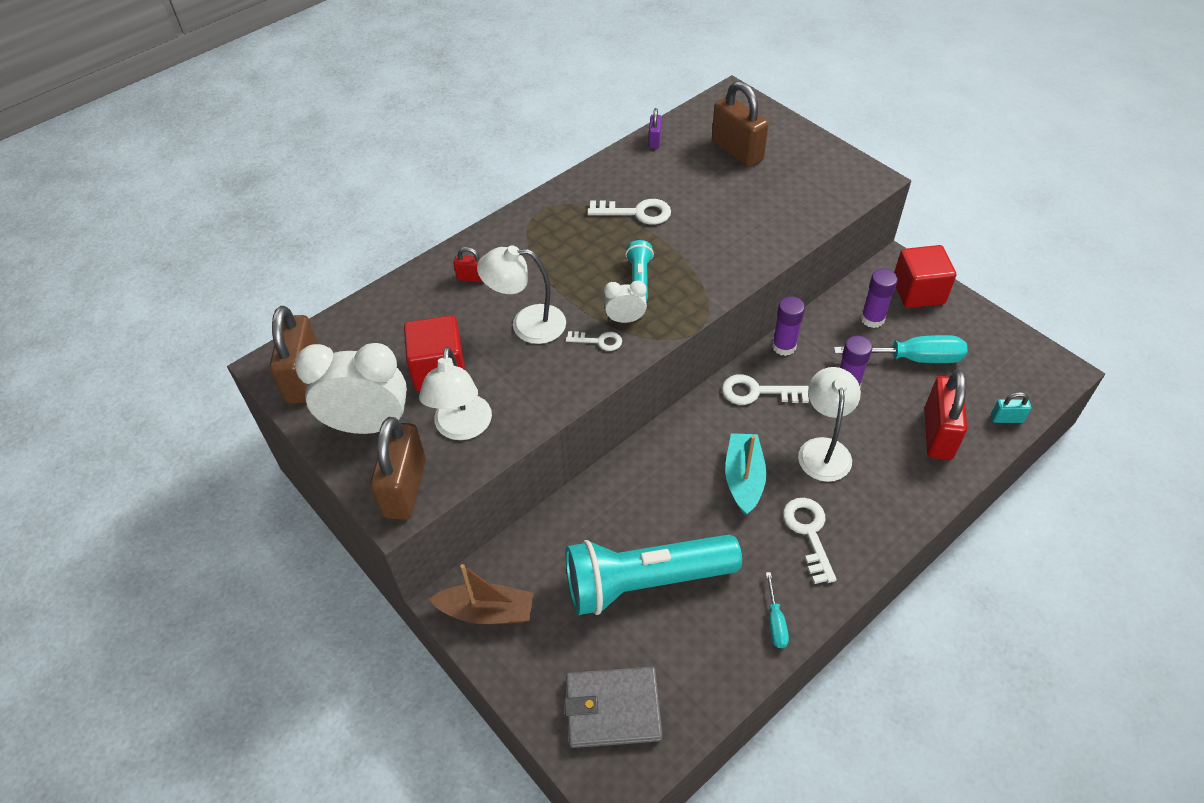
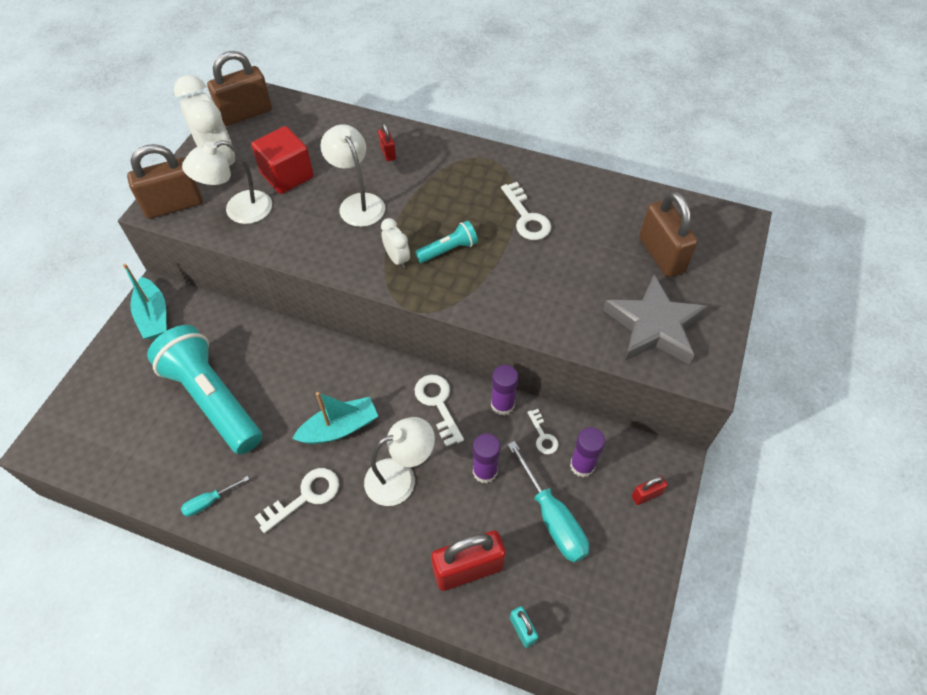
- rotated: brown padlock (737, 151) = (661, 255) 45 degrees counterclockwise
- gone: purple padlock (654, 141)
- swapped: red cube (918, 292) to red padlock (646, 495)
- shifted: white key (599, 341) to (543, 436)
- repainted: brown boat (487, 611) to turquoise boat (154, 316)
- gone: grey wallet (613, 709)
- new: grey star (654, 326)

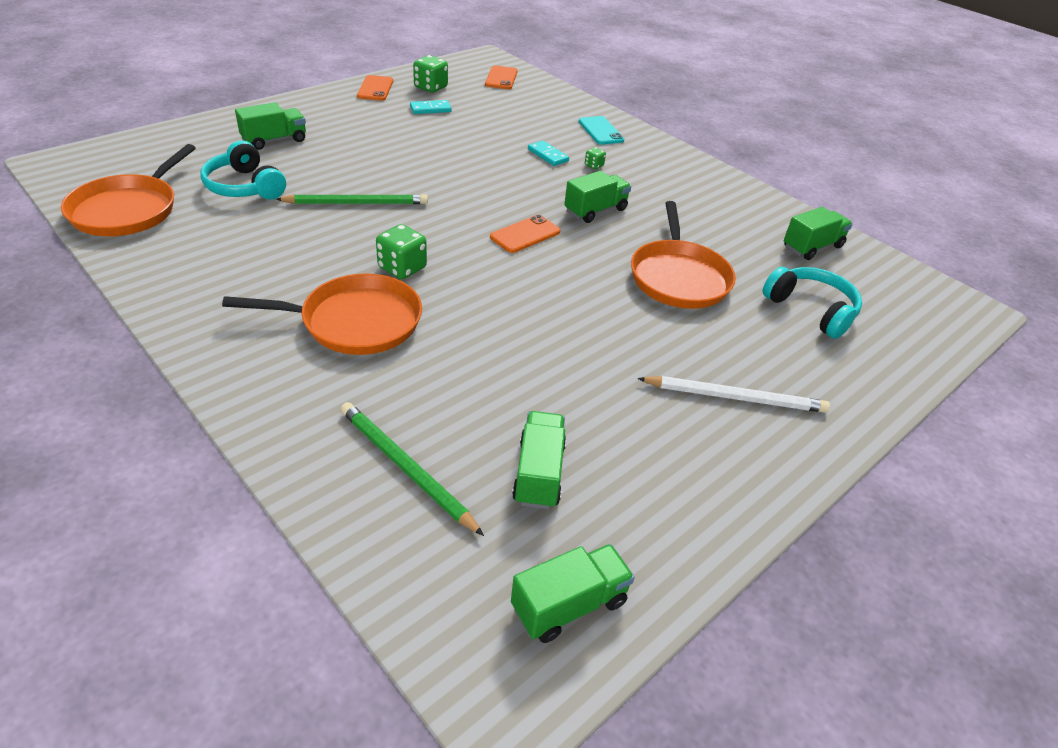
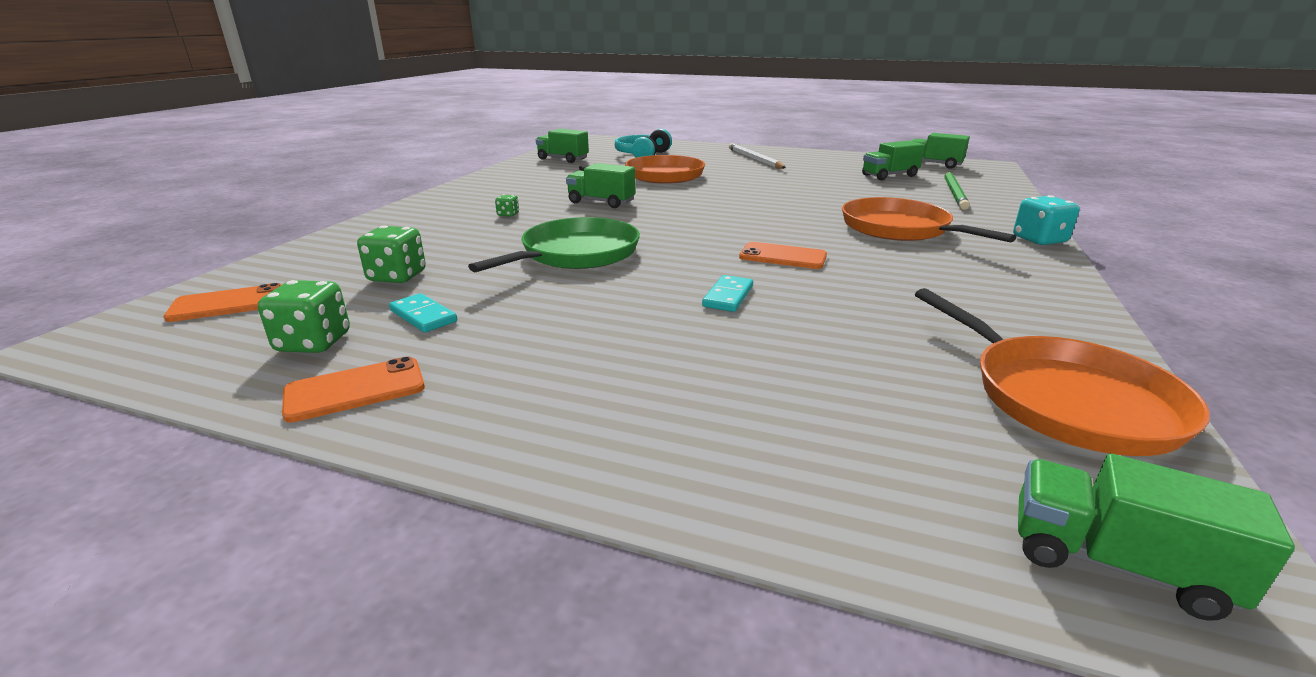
- shifted: green truck (274, 140) to (1114, 563)
- gone: turquoise phone (601, 131)
- gone: turquoise headphones (245, 186)
- shifted: turquoise domino (548, 155) to (728, 296)
- rotated: orange pan (128, 209) = (1064, 398) 75 degrees clockwise
- gone: green pencil (357, 203)
- shifted: orange phone (525, 234) to (782, 256)
- shifted: green dice (402, 268) to (397, 276)
- new: turquoise dice (1039, 240)
- new: green pan (576, 254)

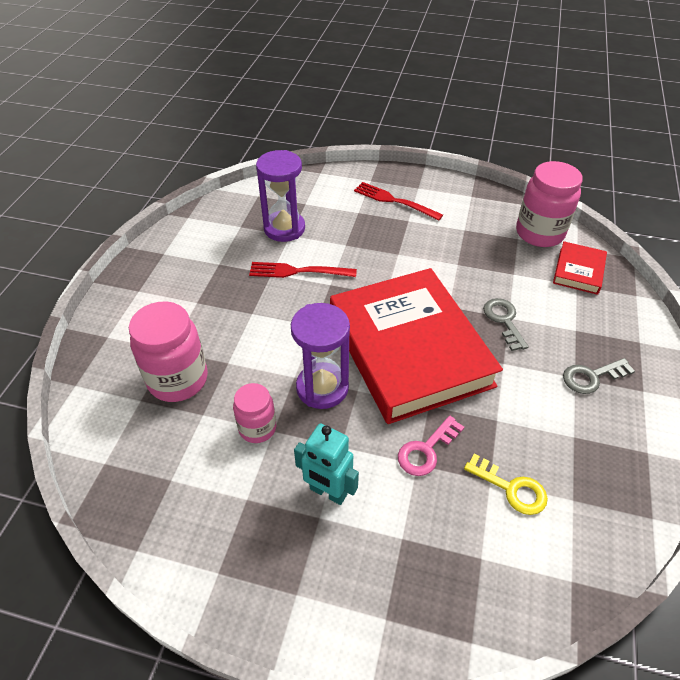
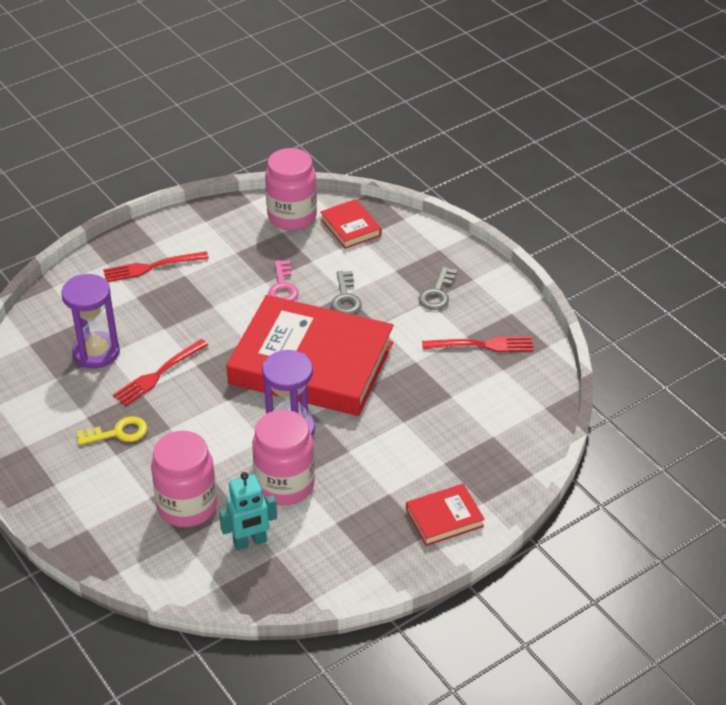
- rotated: grey key (504, 320) = (345, 298) 120 degrees counterclockwise
- scaled: pink jar (257, 428) = (285, 485) x1.69
- shifted: pink key (426, 450) to (283, 287)
- shifted: turquoise robot (328, 492) to (250, 542)
- shifted: yellow key (511, 488) to (118, 433)
- new: red fork (482, 345)
- new: red book (444, 518)

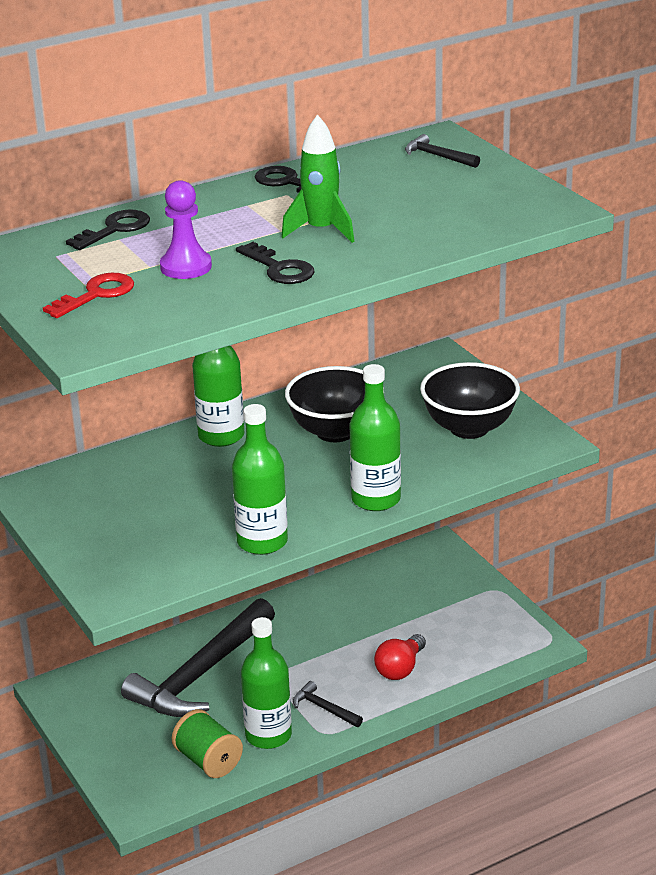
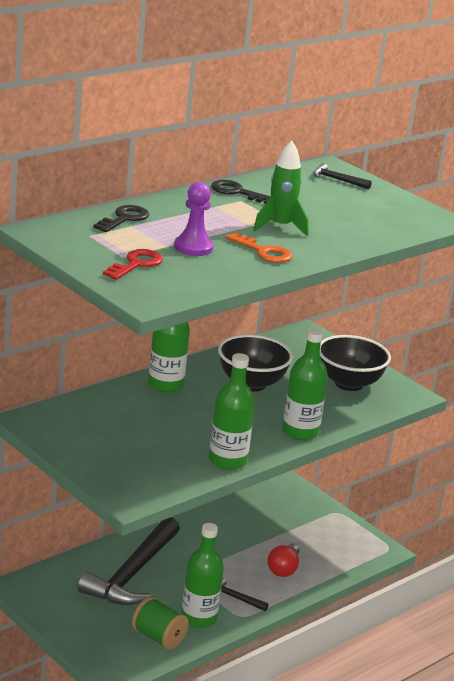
- repainted: black key (279, 268) to orange key (263, 252)

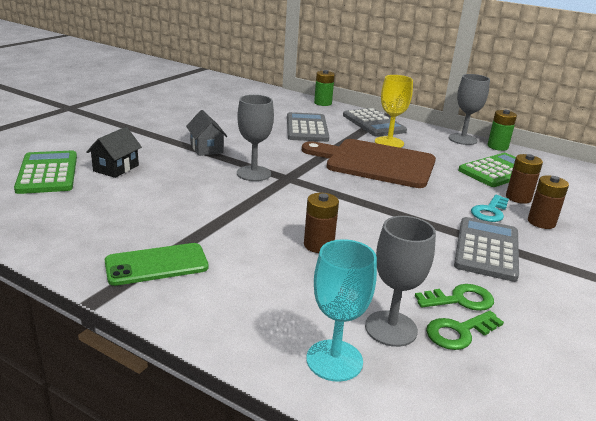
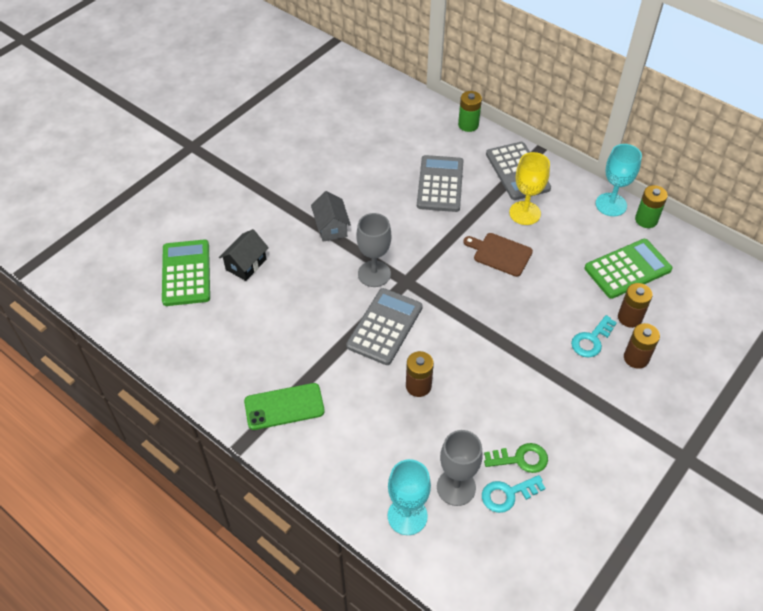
- repainted: grey goblet (462, 139) to turquoise goblet (611, 204)
- scaled: brown cutting board (375, 163) = (500, 254) x0.50
- shifted: grey calculator (487, 249) to (385, 327)
- repainted: green key (459, 332) to turquoise key (507, 494)

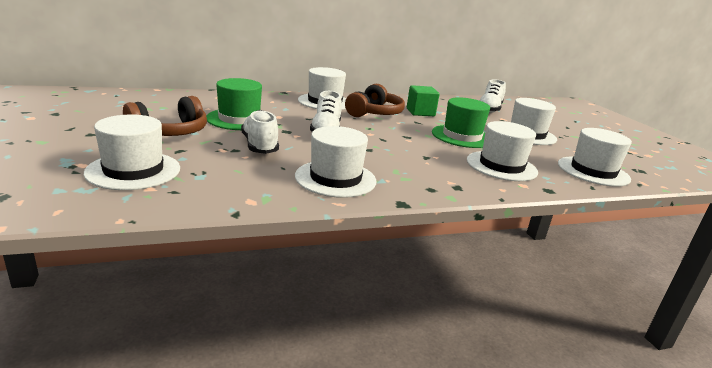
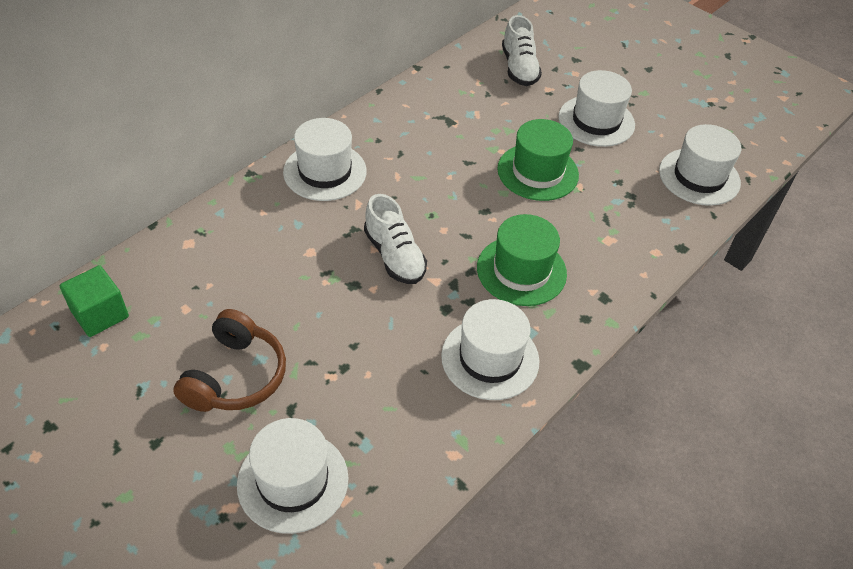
- shifted: green hat (239, 119) to (521, 270)
- gone: brown headphones (374, 113)
- shifted: green cube (420, 112) to (100, 314)
- gone: white shoe (260, 146)
- gone: white hat (501, 166)

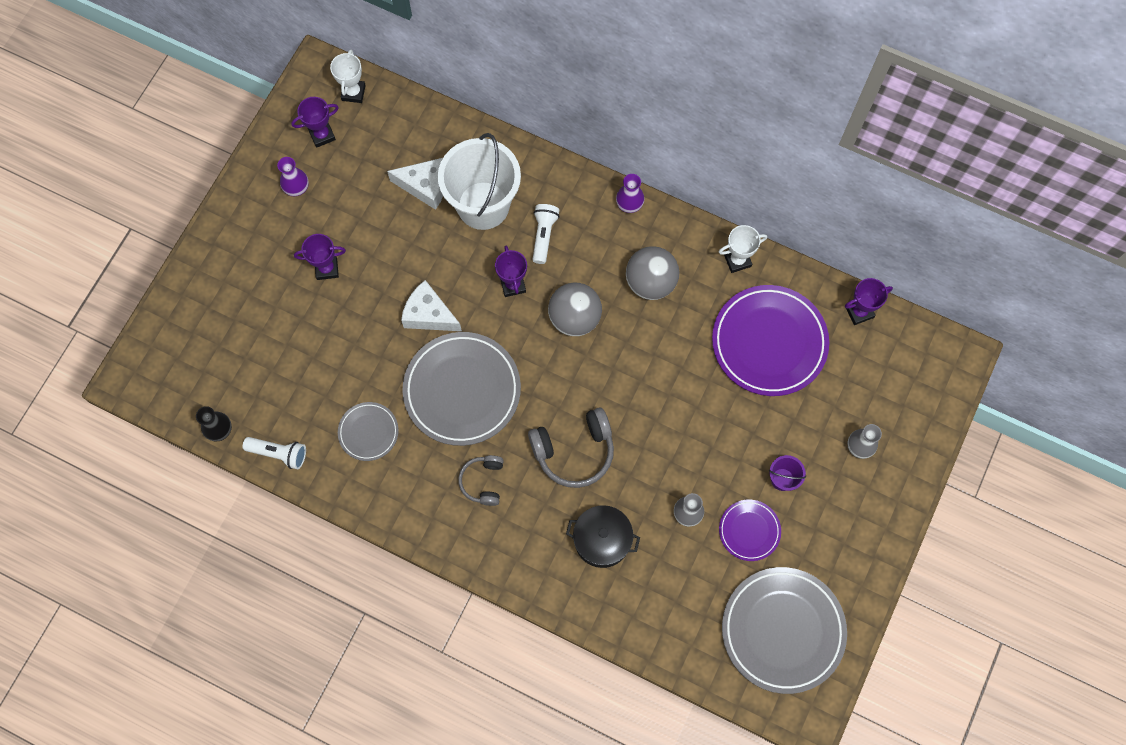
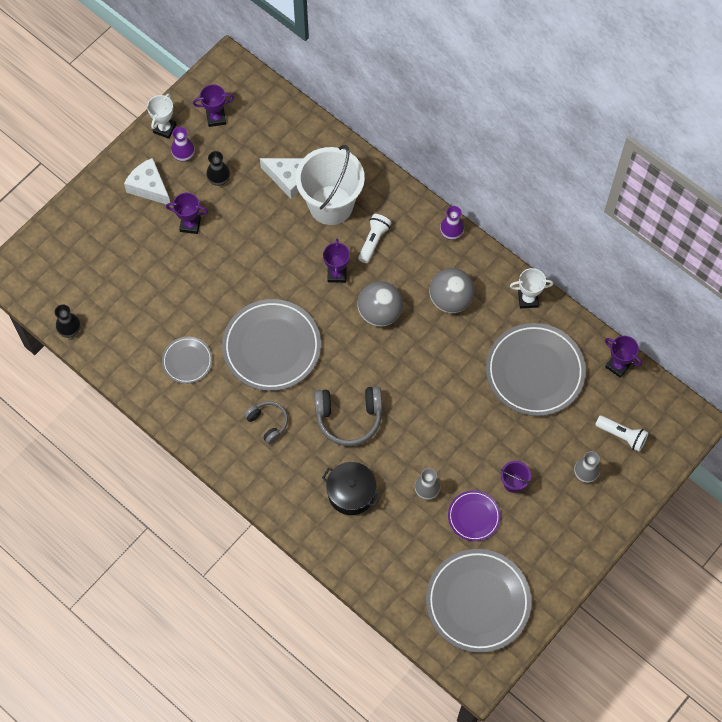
- shifted: white trophy (353, 93) to (165, 128)
- rotated: purple trophy (859, 312) = (618, 365) 45 degrees clockwise
- shifted: white cheese (429, 314) to (149, 187)
- repainted: purple plate (769, 342) to grey plate (535, 371)
- shifted: white flashlight (278, 453) to (622, 435)
- rotated: grey headphones (483, 481) = (268, 423) 120 degrees clockwise
- new: black vase (219, 179)

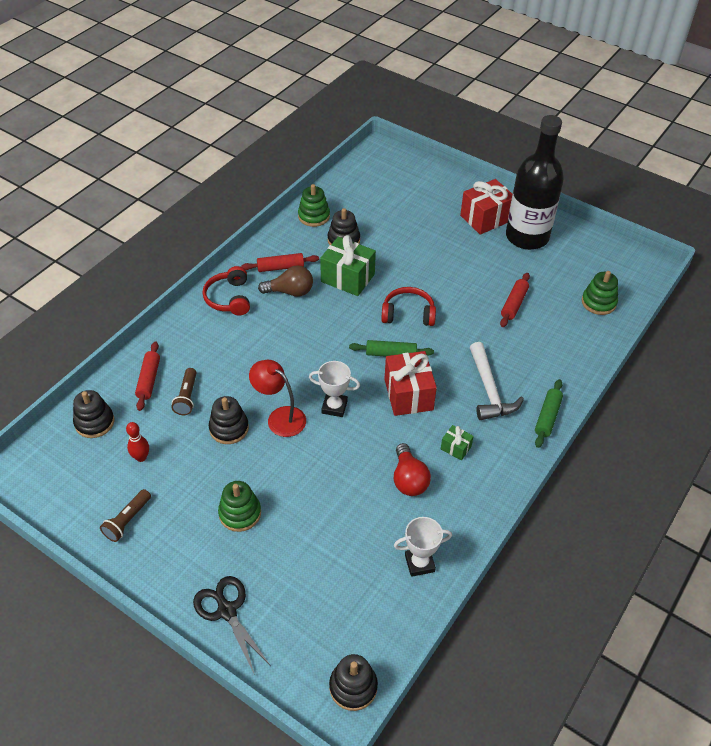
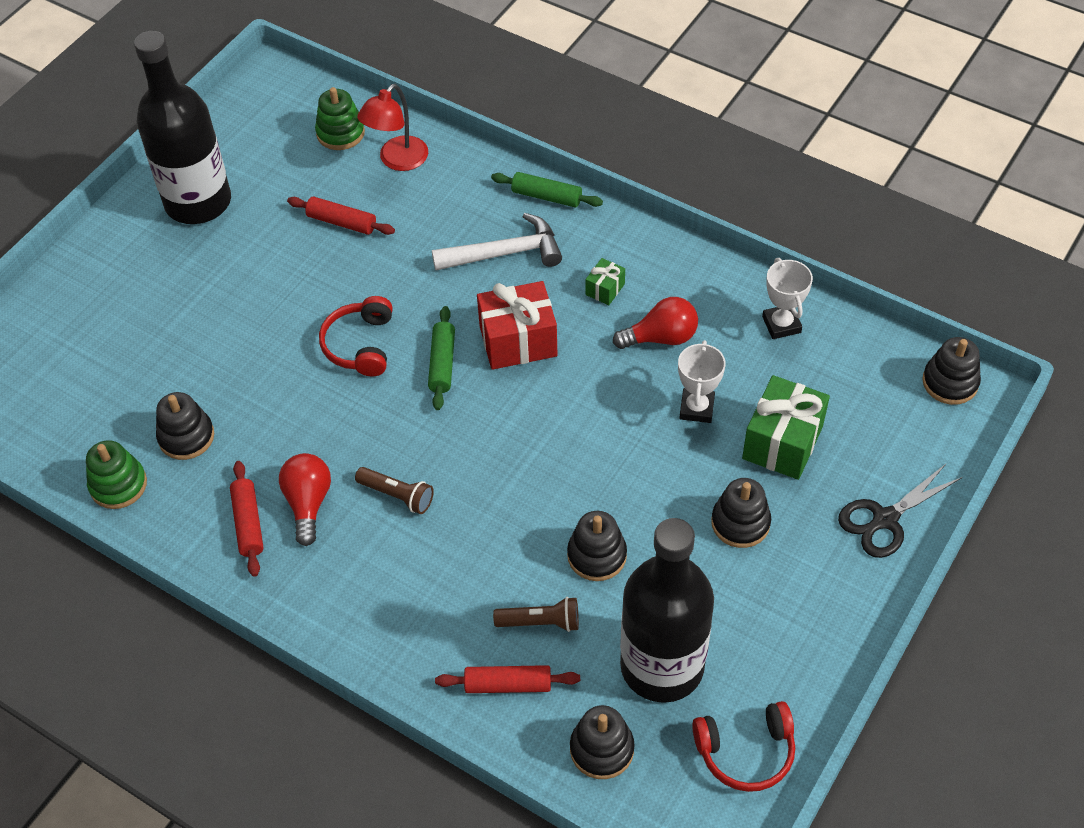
- gone: red gift (485, 218)
- shifted: green gift (347, 278) to (782, 442)
- shifted: red headphones (229, 298) to (746, 752)
- repainted: brown light bulb (290, 292) to red light bulb (308, 503)
- shifted: red lamp (280, 417) to (397, 161)
- shifted: white trophy (334, 407) to (696, 408)
- swapped: red bowling pin (141, 457) to black bottle (662, 666)
- repainted: green stacking toy (240, 513) to black stacking toy (740, 523)
- shifted: brown flashlight (127, 520) to (397, 495)

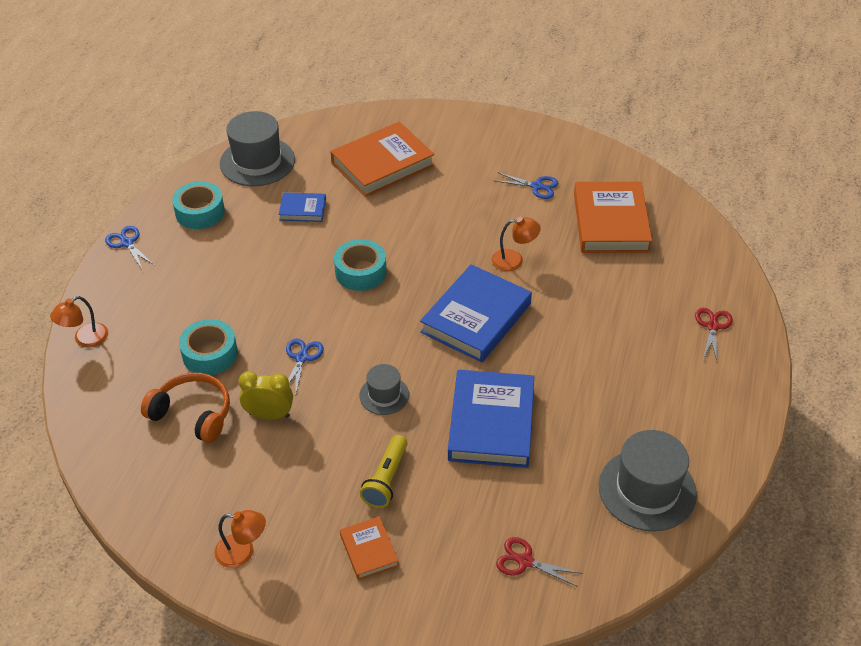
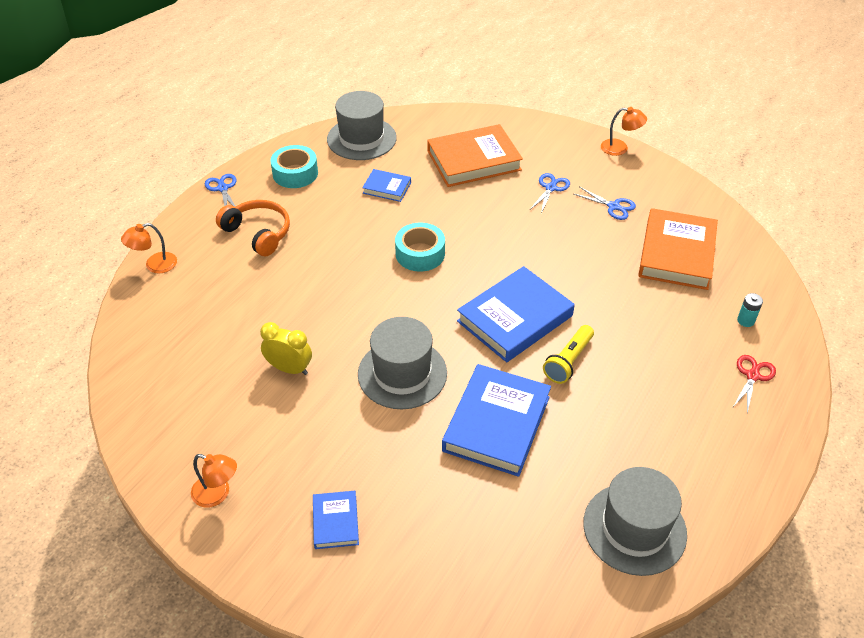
- shifted: orange lamp (514, 260) to (620, 148)
- gone: turquoise tape (210, 354)
- shifted: blue scissors (302, 358) to (550, 188)
- scaled: grey hat (384, 395) = (402, 373) x1.82
- shifted: orange headphones (192, 414) to (258, 233)
- shifted: yellow flashlight (386, 479) to (568, 361)
- repainted: orange book (369, 550) to blue book (335, 522)
- gone: red scissors (525, 561)
- new: turquoise battery (745, 320)

